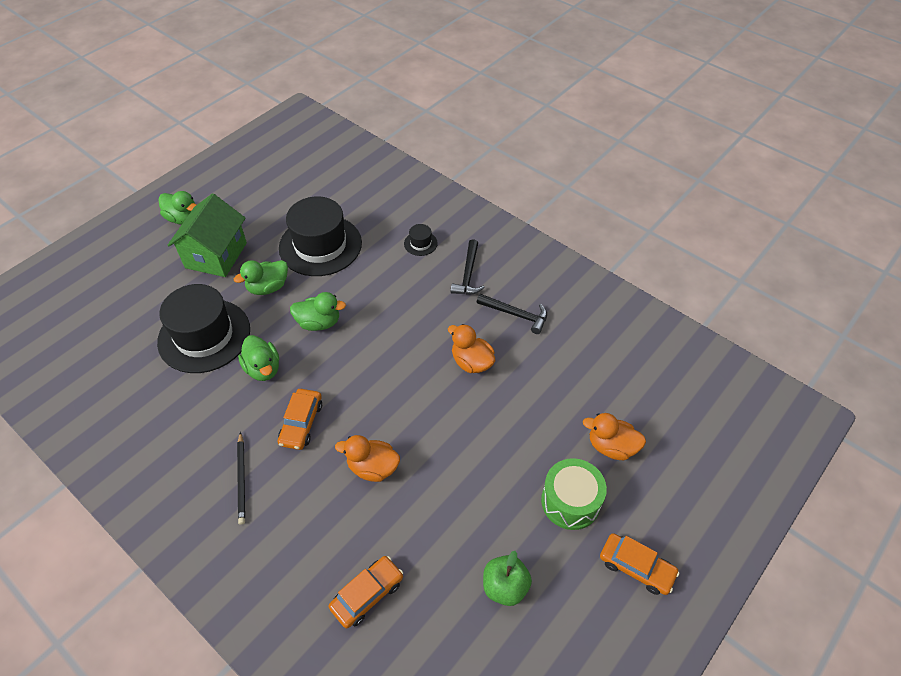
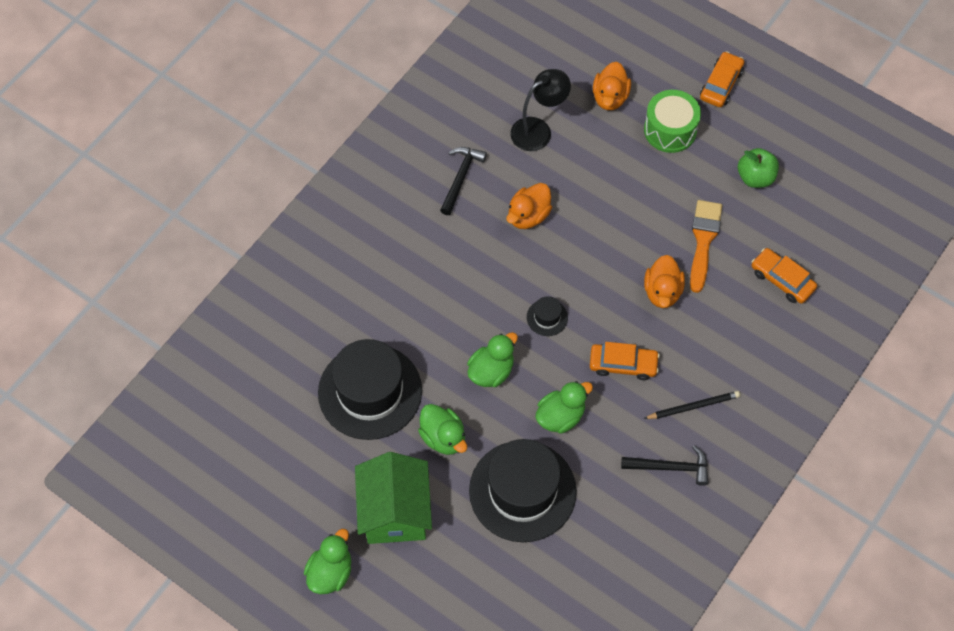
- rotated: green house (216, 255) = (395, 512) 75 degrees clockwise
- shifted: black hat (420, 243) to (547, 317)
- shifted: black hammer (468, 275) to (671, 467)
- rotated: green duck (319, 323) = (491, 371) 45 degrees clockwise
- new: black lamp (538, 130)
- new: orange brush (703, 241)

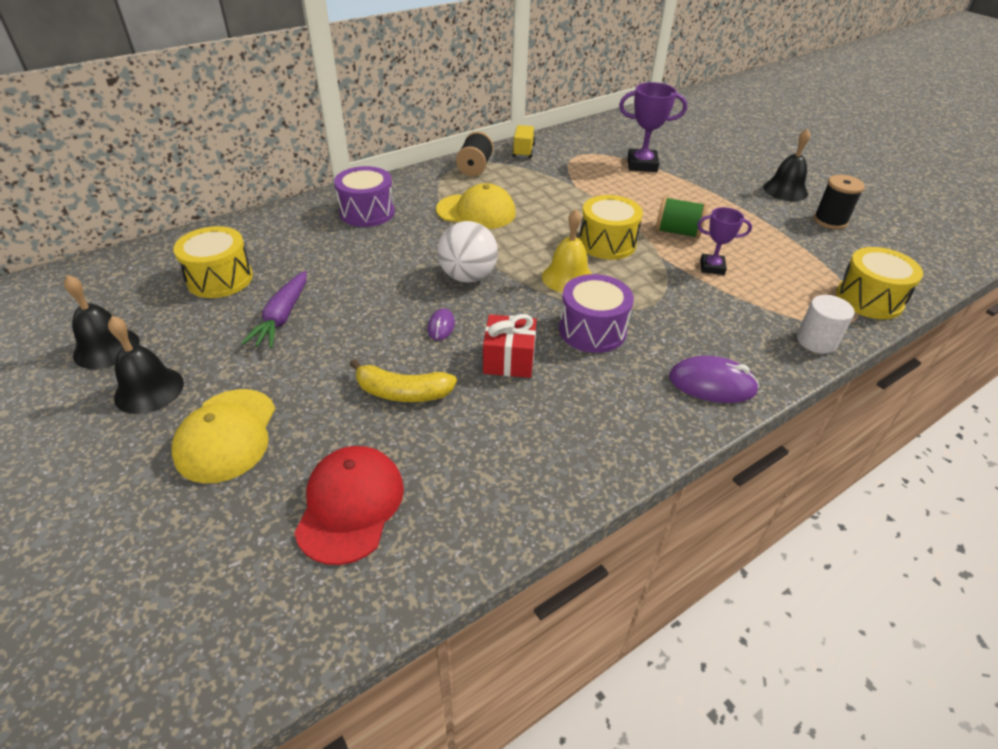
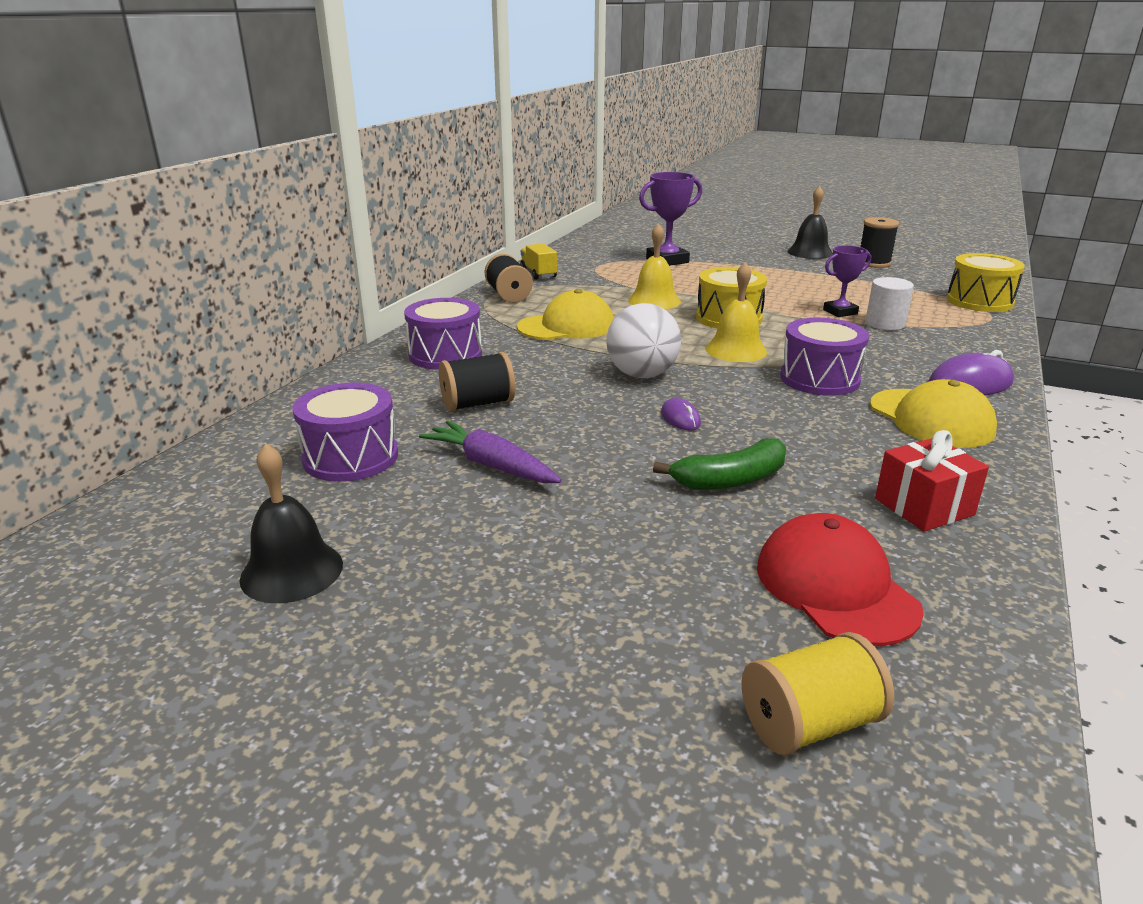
- gone: green spool (677, 232)
- repainted: yellow drum (220, 279) to purple drum (350, 457)
- rotated: purple carrot (282, 317) = (491, 465) 150 degrees clockwise
- shifted: white cylinder (816, 341) to (885, 324)
- shifted: red gift (509, 360) to (924, 507)
- gone: black bell (149, 390)
- repainted: yellow banana (403, 392) to green banana (730, 480)
- shifted: yellow cap (227, 435) to (931, 418)
- new: yellow bell (654, 301)
- new: black spool (478, 404)
- new: yellow spool (810, 724)

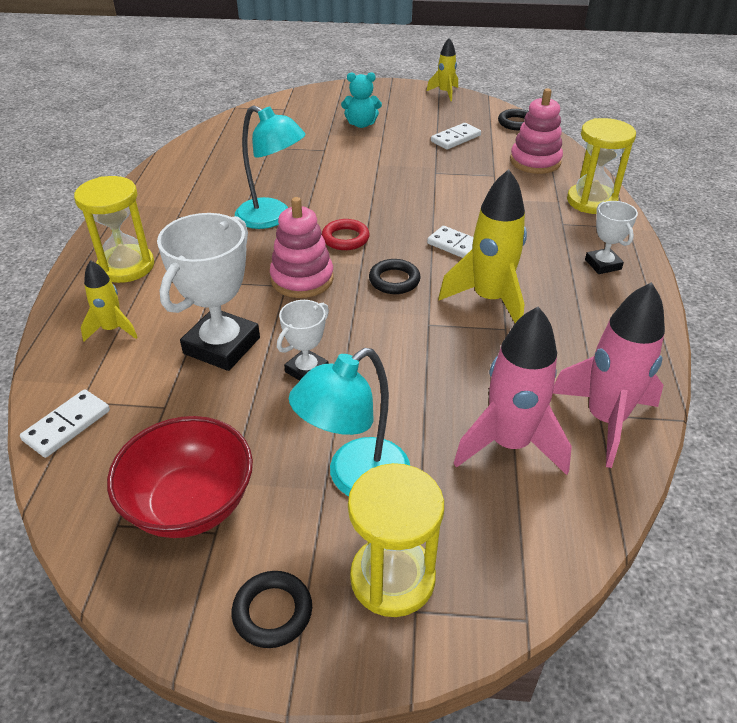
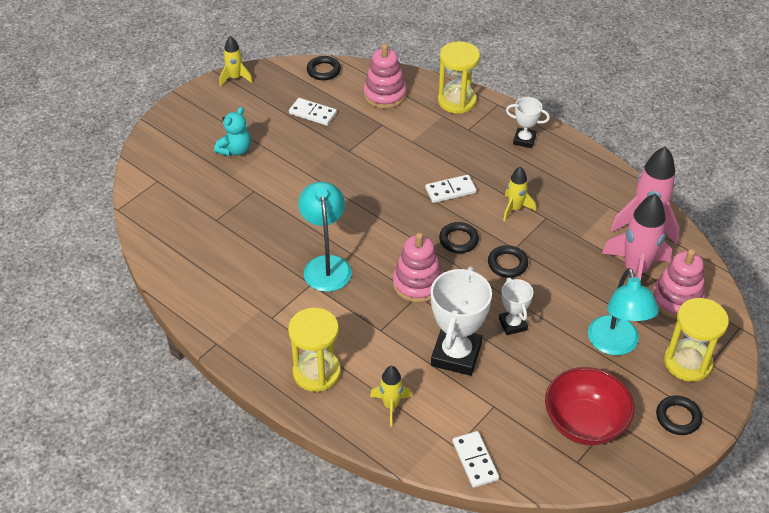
- rotated: turquoise lamp (272, 218) = (326, 265) 75 degrees counterclockwise
- rotated: white domino (455, 138) = (313, 113) 60 degrees counterclockwise
- scaled: yellow rocket (489, 300) = (515, 208) x0.56
- rotated: white trophy (222, 346) = (456, 355) 45 degrees clockwise
- gone: red ring (345, 238)
- new: black ring (507, 264)
- new: pink stacking toy (676, 300)

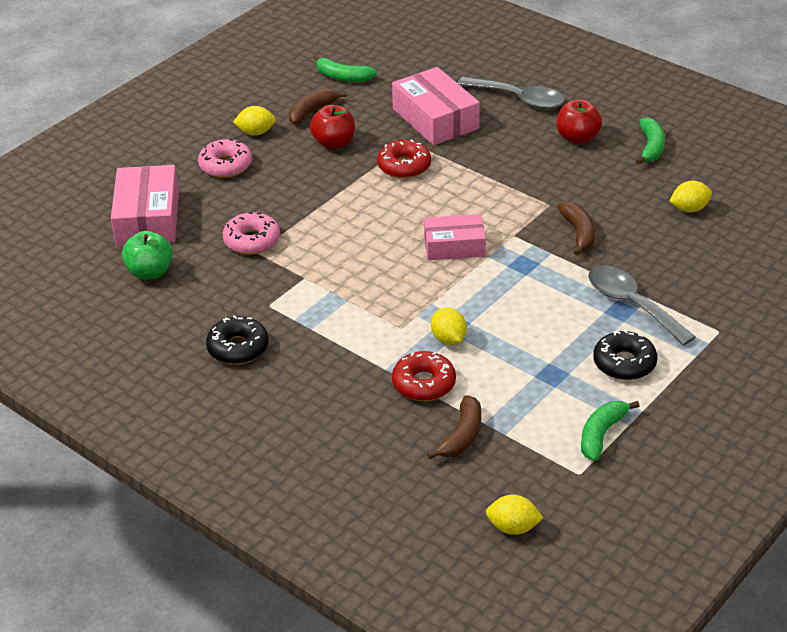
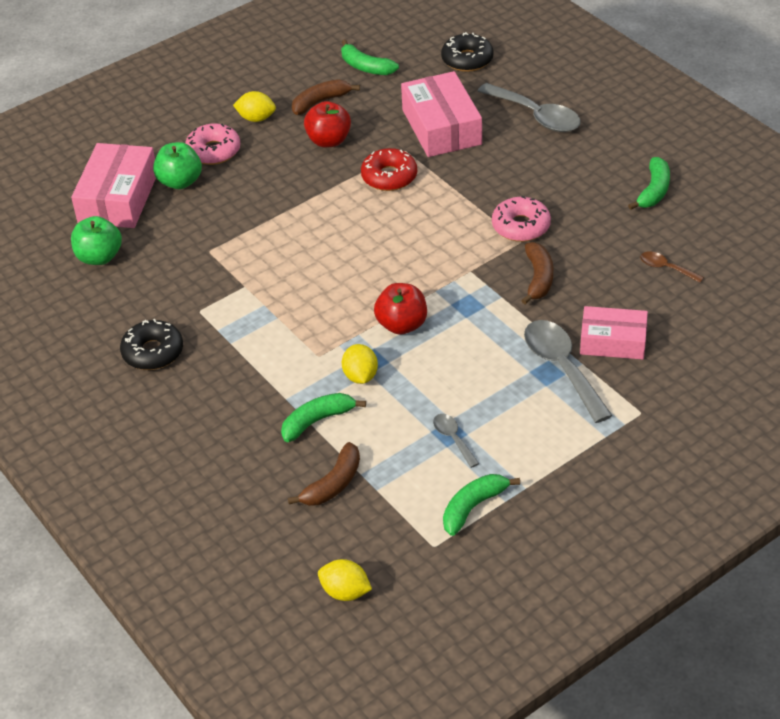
- shifted: red apple (577, 138) to (402, 325)
- swapped: yellow lemon (689, 209) to brown spoon (666, 268)
- shifted: pink donut (252, 241) to (521, 226)
- shifted: pink box (454, 246) to (613, 341)
- shifted: black donut (624, 363) to (467, 59)
- swapped: red donut (424, 384) to green banana (317, 421)
- new: green apple (180, 182)
- new: grey spoon (453, 439)

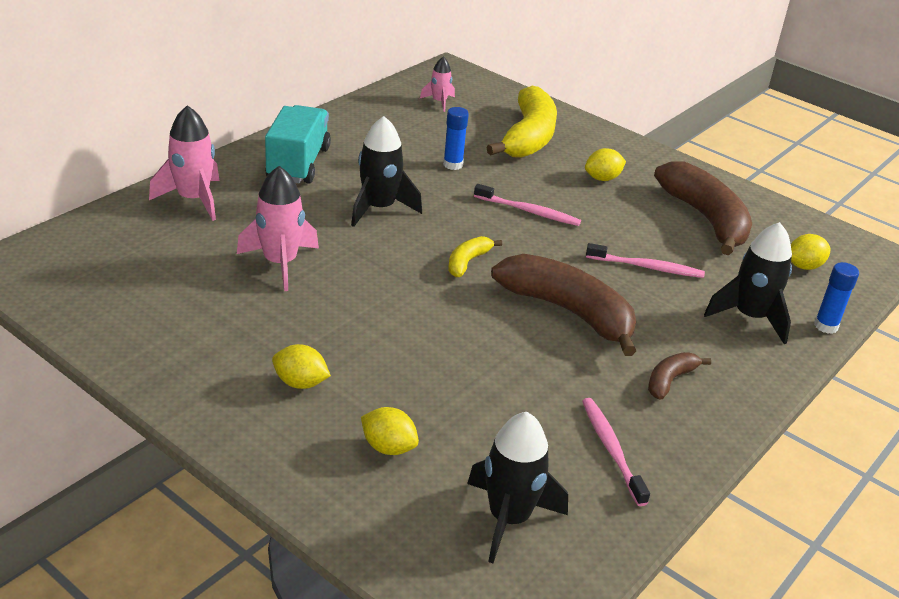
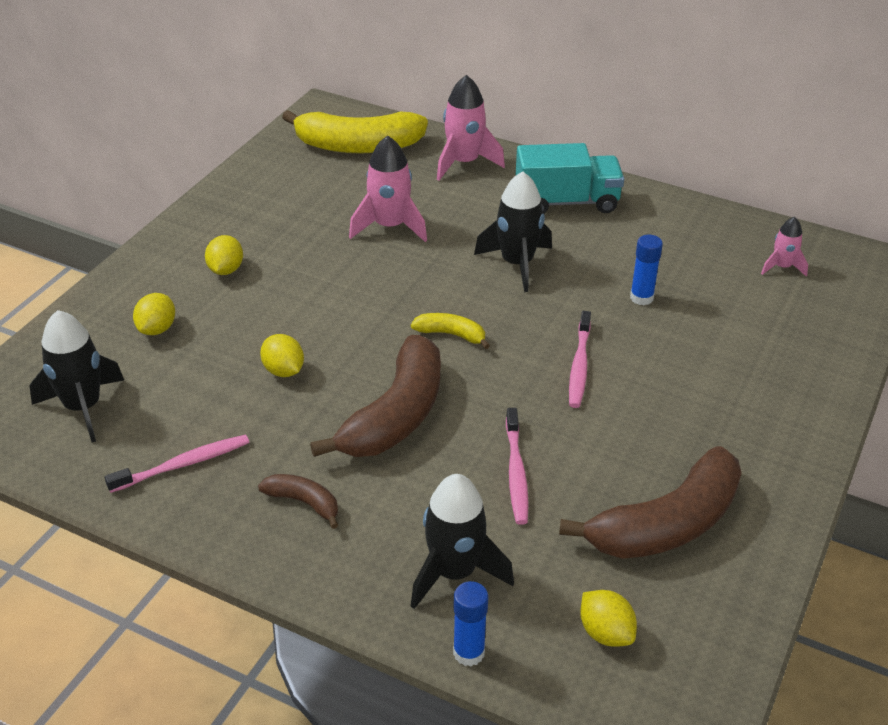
- shifted: yellow banana (528, 137) to (358, 146)
- shifted: yellow lemon (602, 178) to (283, 371)

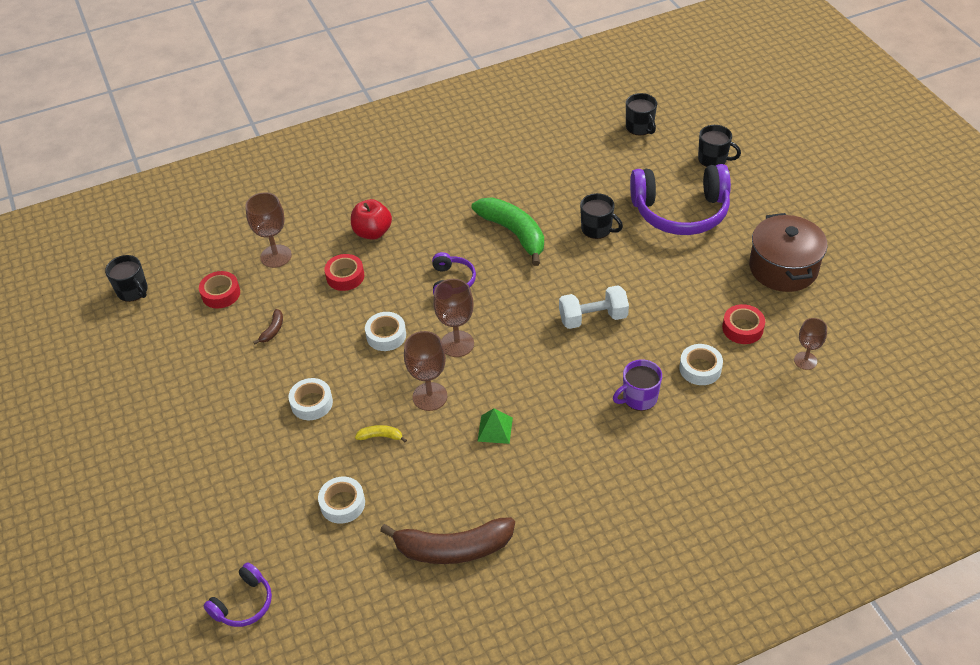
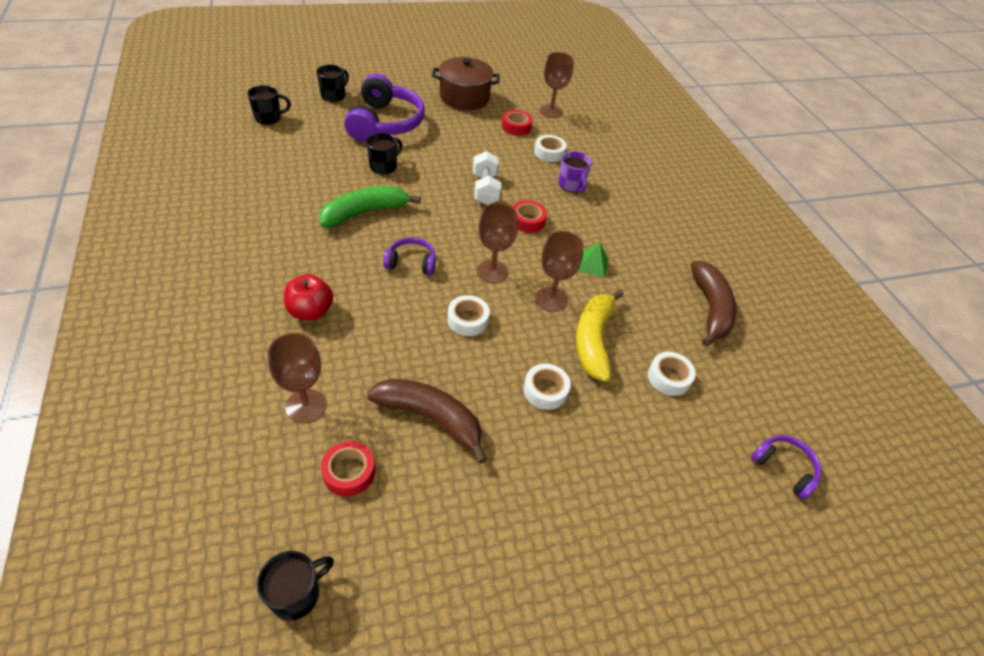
- shifted: red tape (345, 276) to (527, 221)
- scaled: brown banana (273, 330) = (430, 418) x2.39
- scaled: brown goblet (805, 361) = (551, 111) x1.53
- scaled: yellow banana (380, 436) = (593, 340) x2.39

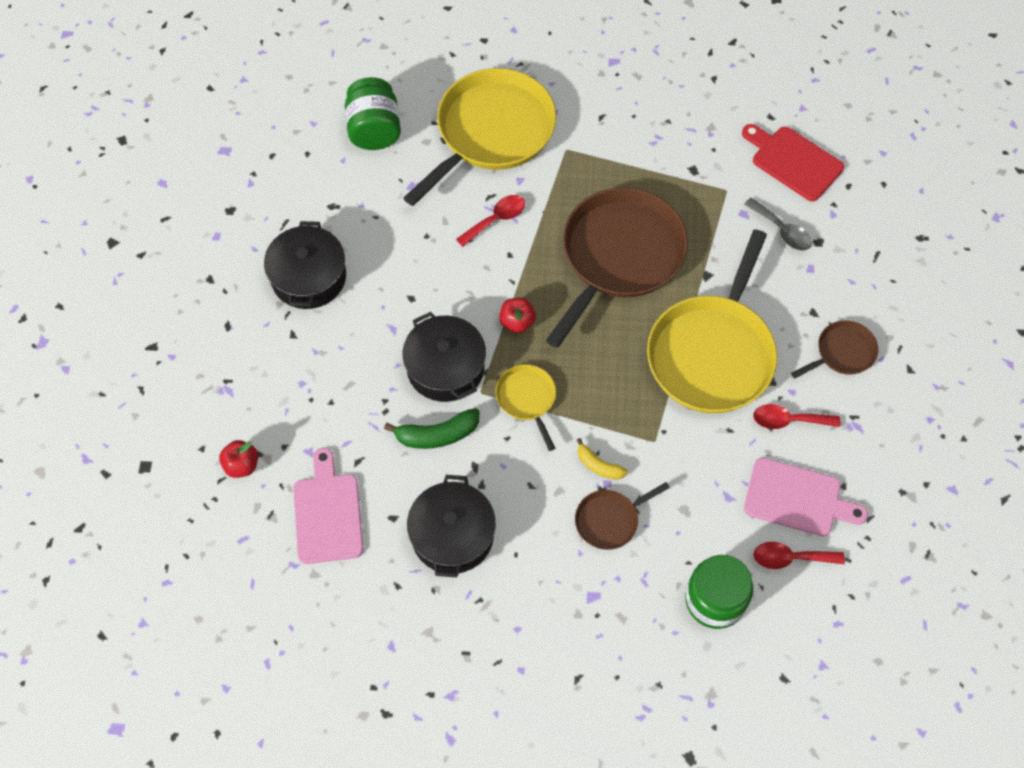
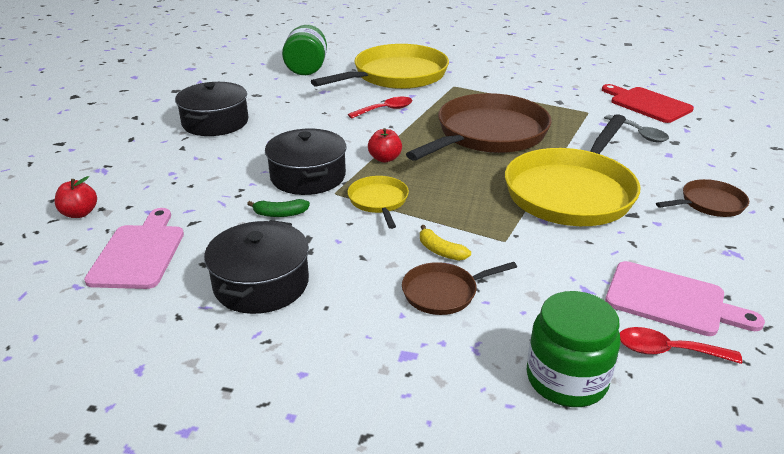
- gone: red spoon (788, 420)
- scaled: green banana (437, 435) = (280, 214) x0.63

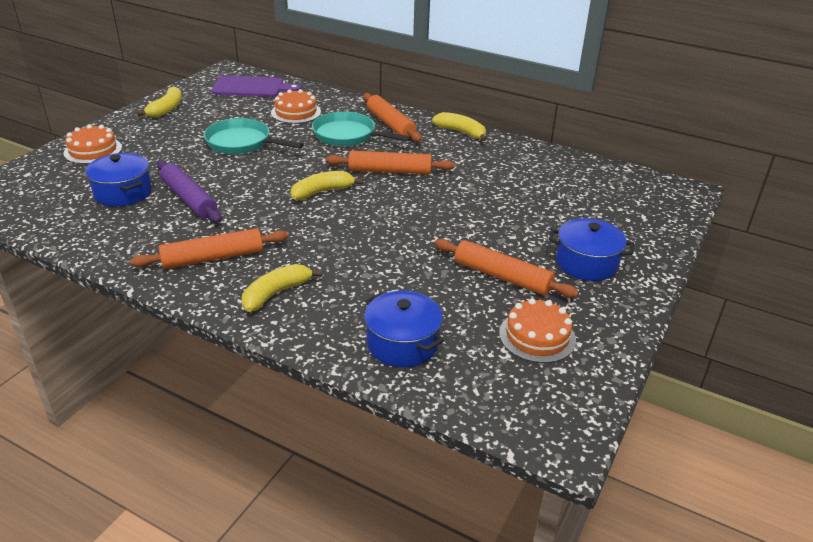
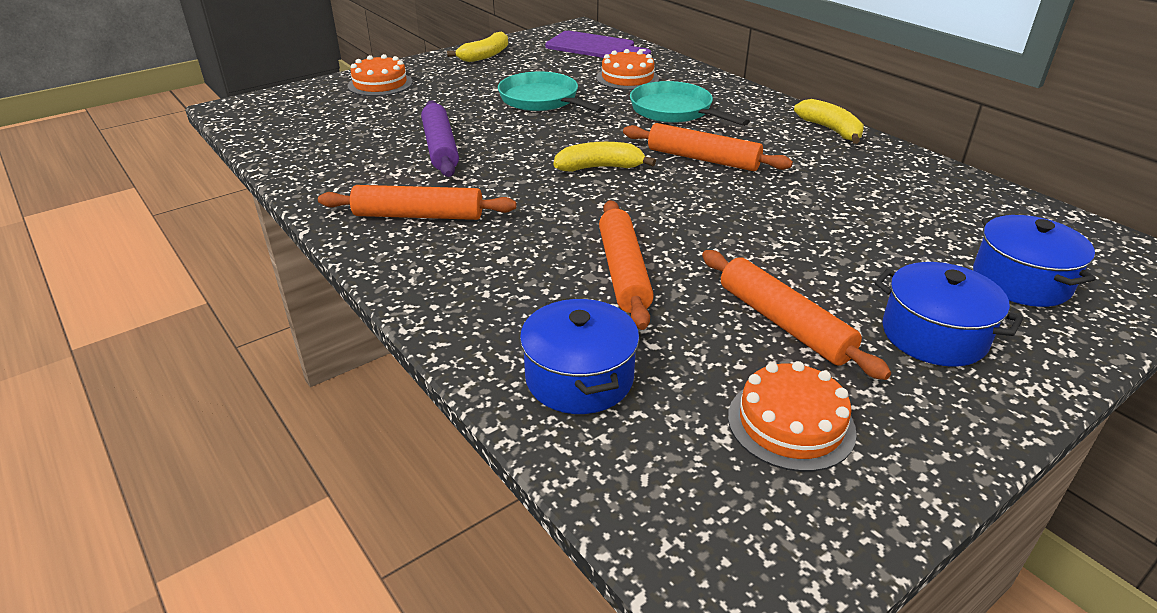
- shifted: orange rolling pin (390, 124) to (623, 272)
- shifted: blue pot (123, 193) to (1021, 281)
- gone: yellow banana (276, 293)

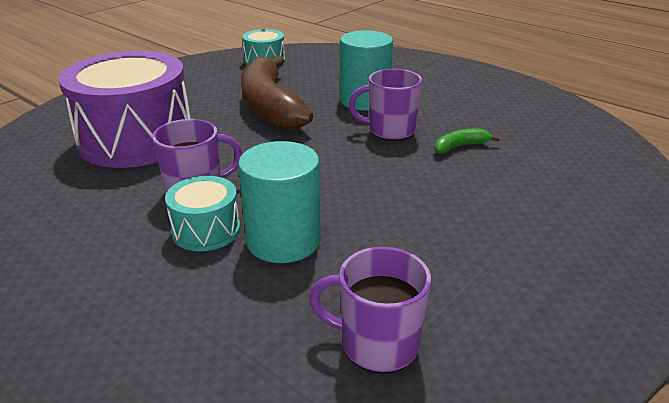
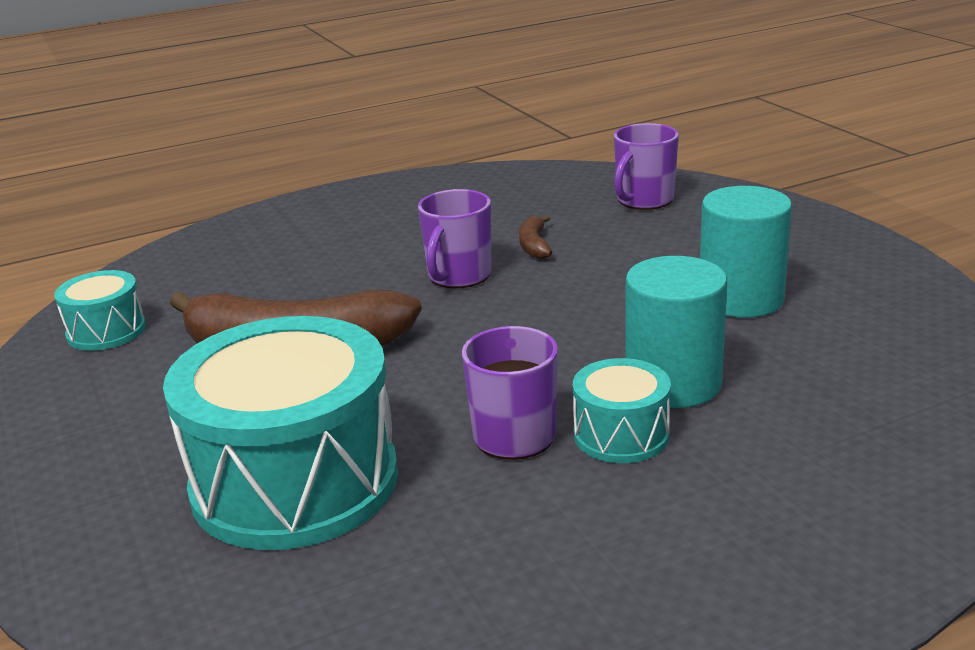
- shifted: turquoise cylinder (364, 100) to (740, 299)
- repainted: purple drum (136, 139) to turquoise drum (295, 482)
- repainted: green banana (460, 147) to brown banana (534, 245)
- shifted: purple mug (377, 344) to (644, 200)

